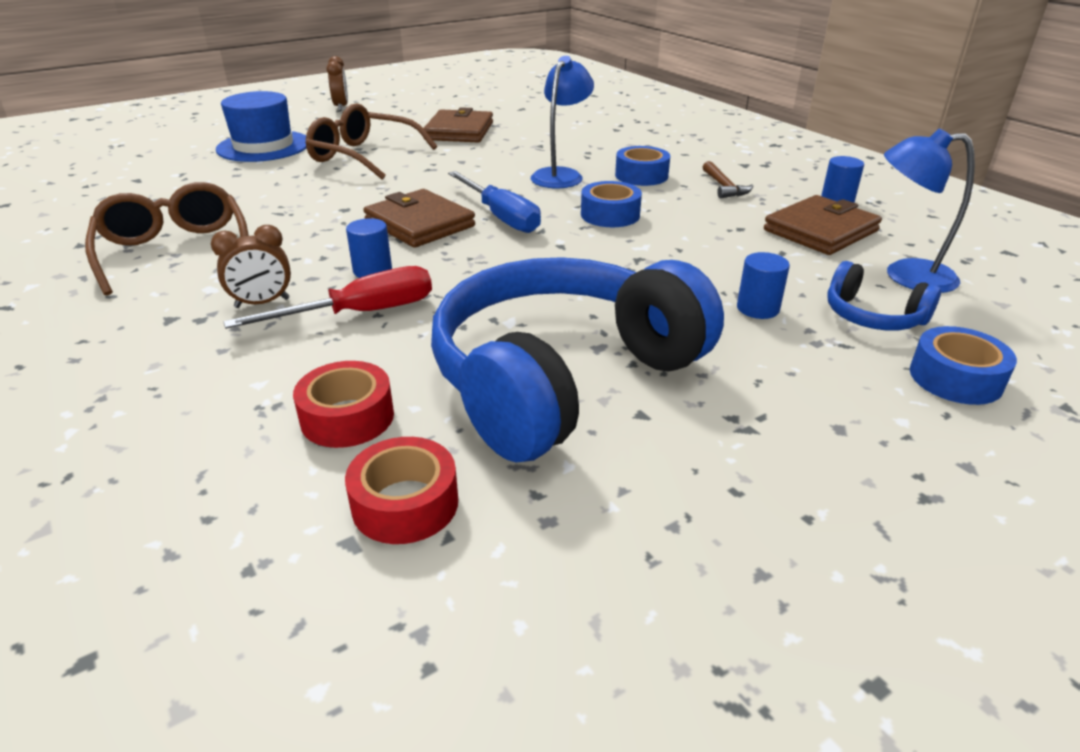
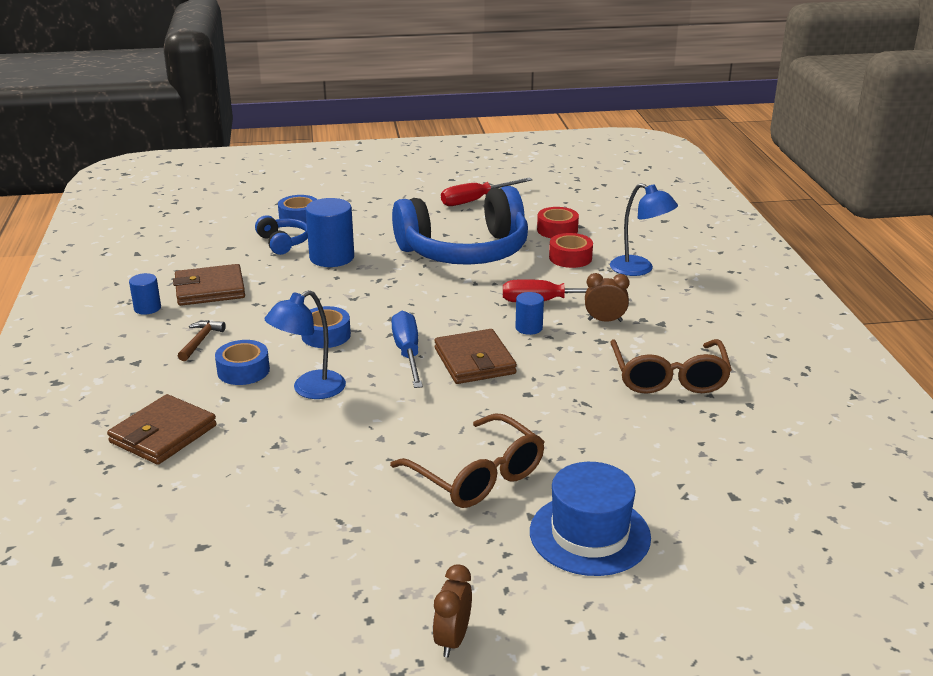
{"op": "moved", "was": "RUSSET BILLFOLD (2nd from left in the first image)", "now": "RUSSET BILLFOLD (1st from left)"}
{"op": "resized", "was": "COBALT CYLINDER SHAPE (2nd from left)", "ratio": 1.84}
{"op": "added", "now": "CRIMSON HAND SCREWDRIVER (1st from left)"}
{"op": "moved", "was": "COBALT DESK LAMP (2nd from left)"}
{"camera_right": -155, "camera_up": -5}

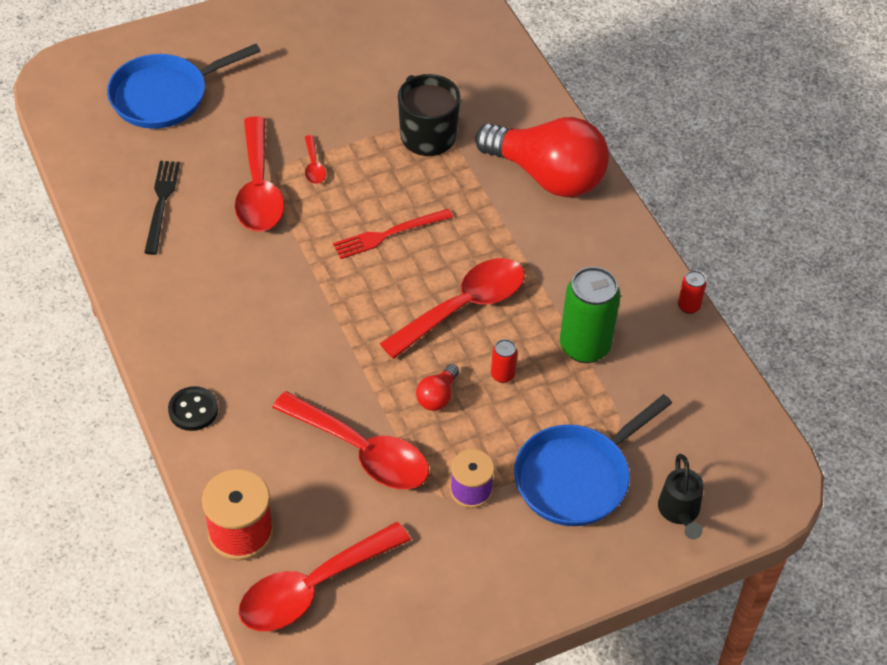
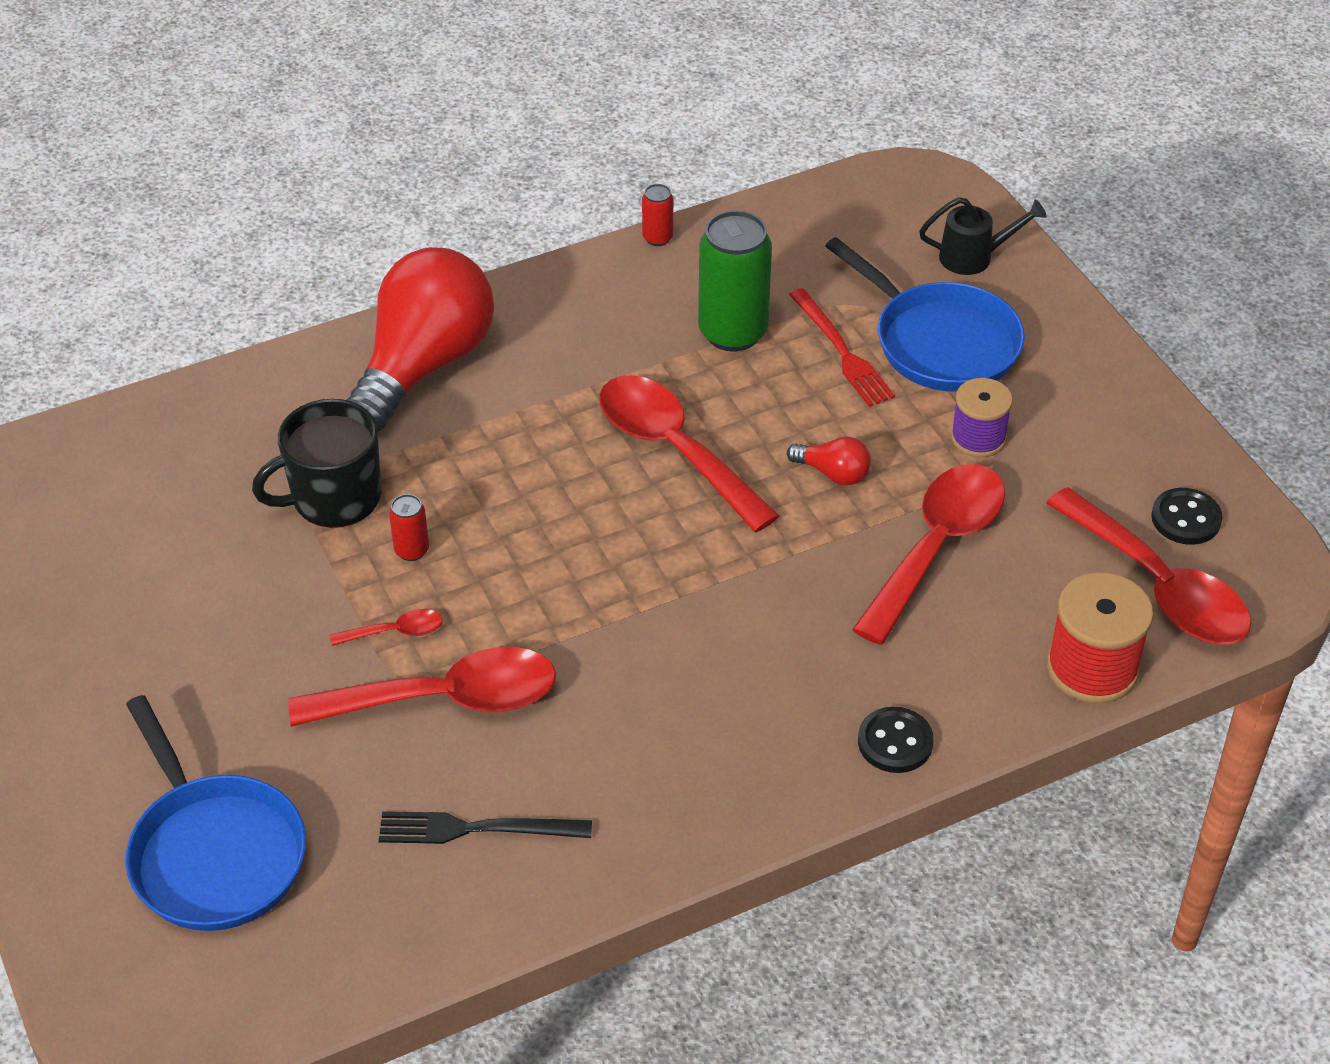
{"op": "moved", "was": "CRIMSON SODA CAN (1st from left)"}
{"op": "moved", "was": "CRIMSON TABLE FORK"}
{"op": "added", "now": "JET-BLACK SEWING BUTTON (2nd from left)"}
{"camera_right": -90, "camera_up": -5}

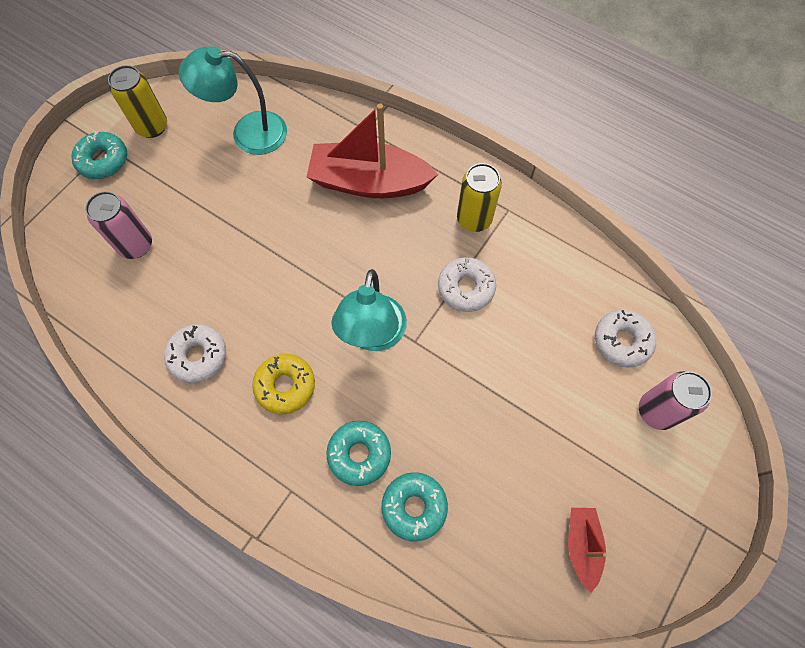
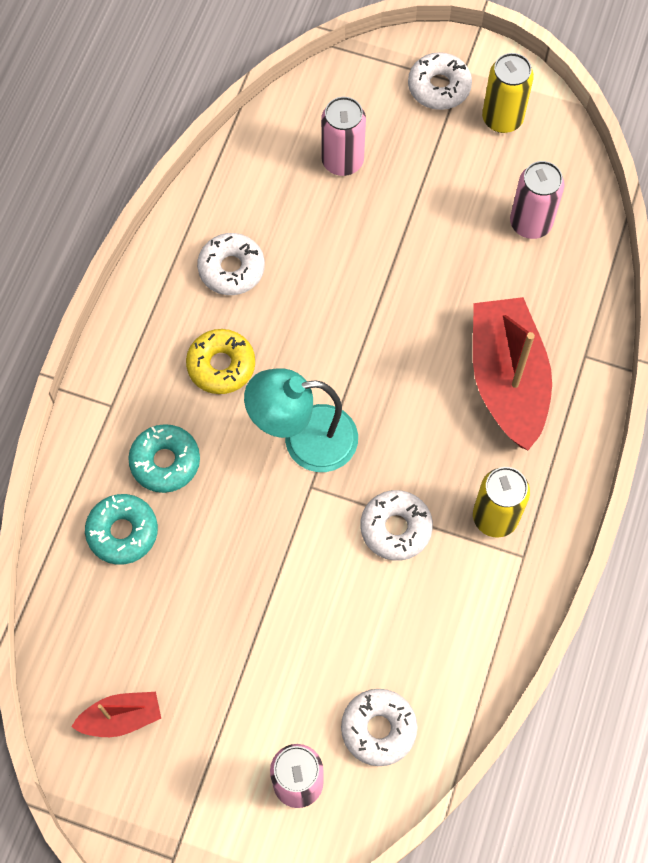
{"op": "recoloured", "was": "AQUA DOUGHNUT (1st from left)", "now": "WHITE DOUGHNUT (4th from left)"}
{"op": "replaced", "was": "AQUA DESK LAMP (1st from left)", "now": "ROSY SODA CAN (3rd from left)"}
{"camera_right": 75, "camera_up": 0}

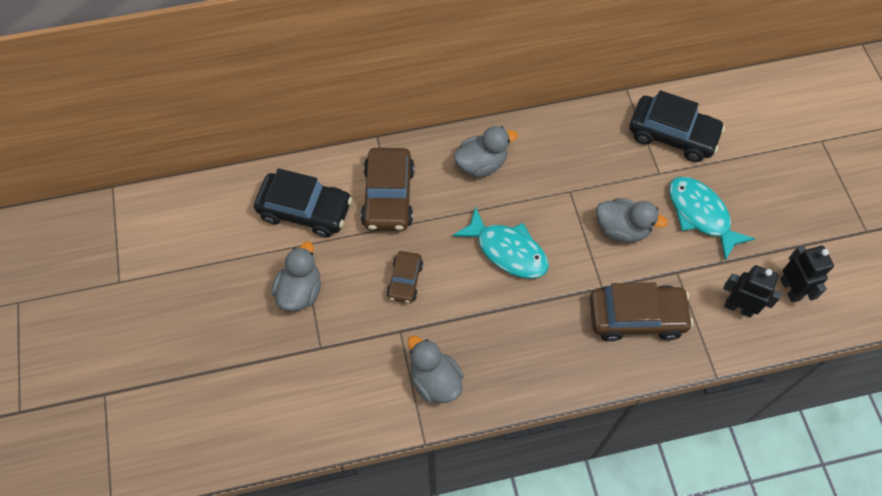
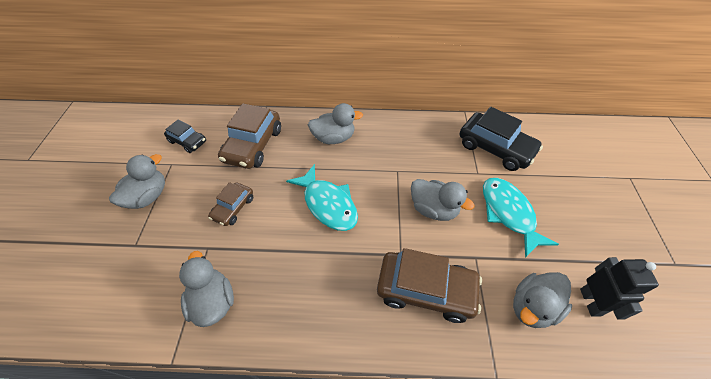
{"op": "resized", "was": "JET-BLACK AUTOMOBILE (1st from left)", "ratio": 0.56}
{"op": "replaced", "was": "JET-BLACK TOY ROBOT (1st from left)", "now": "GREY TOY DUCK (5th from left)"}
{"camera_right": 15, "camera_up": -10}

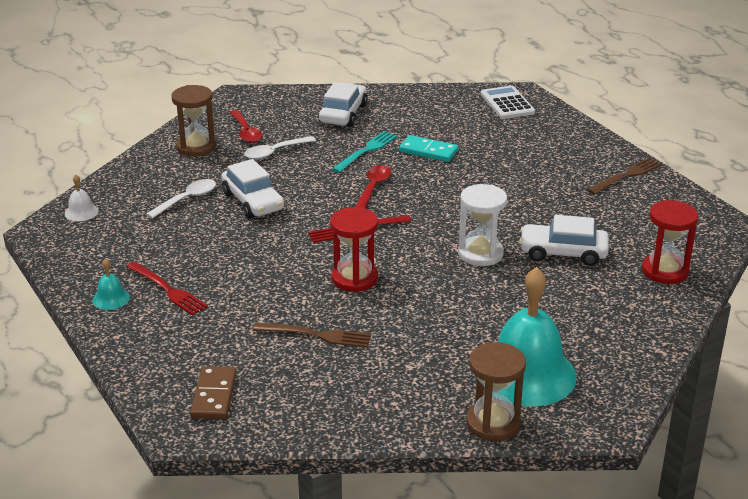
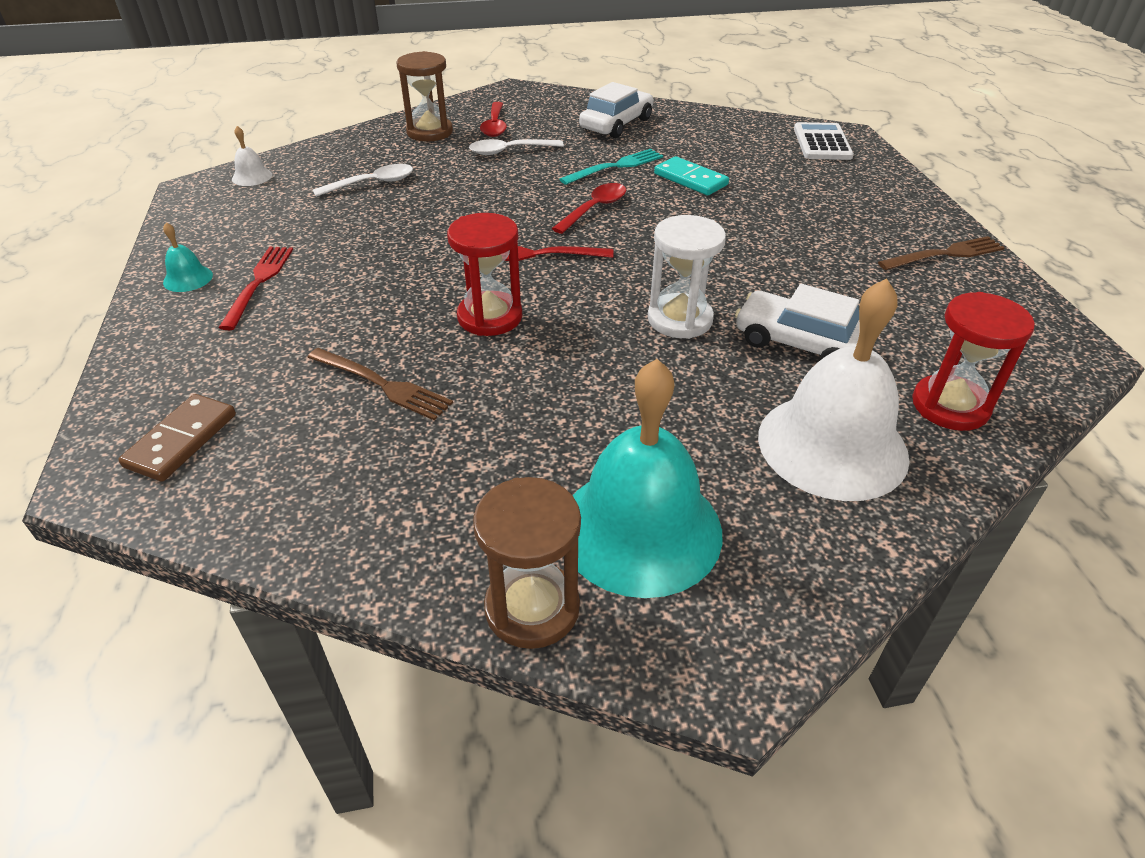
{"op": "turned", "was": "CRIMSON TABLE FORK (1st from left)", "clockwise": -150}
{"op": "added", "now": "WHITE SCHOOL BELL (2nd from left)"}
{"op": "removed", "was": "WHITE AUTOMOBILE (1st from left)"}
{"camera_right": 20, "camera_up": 10}

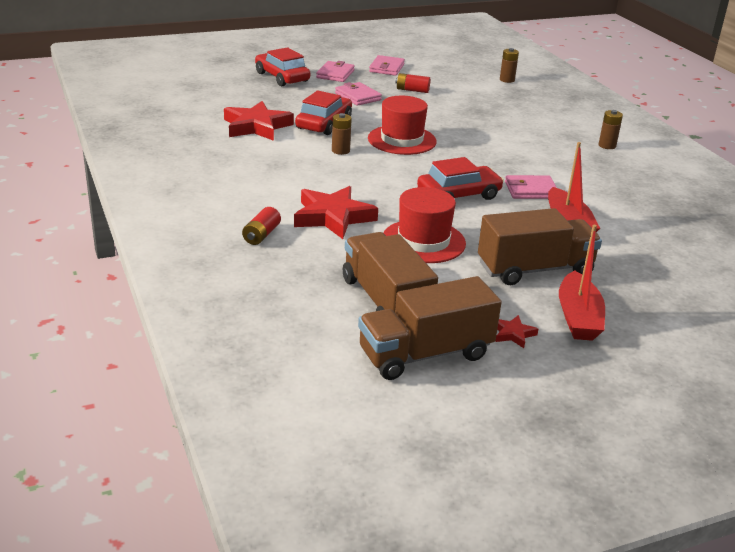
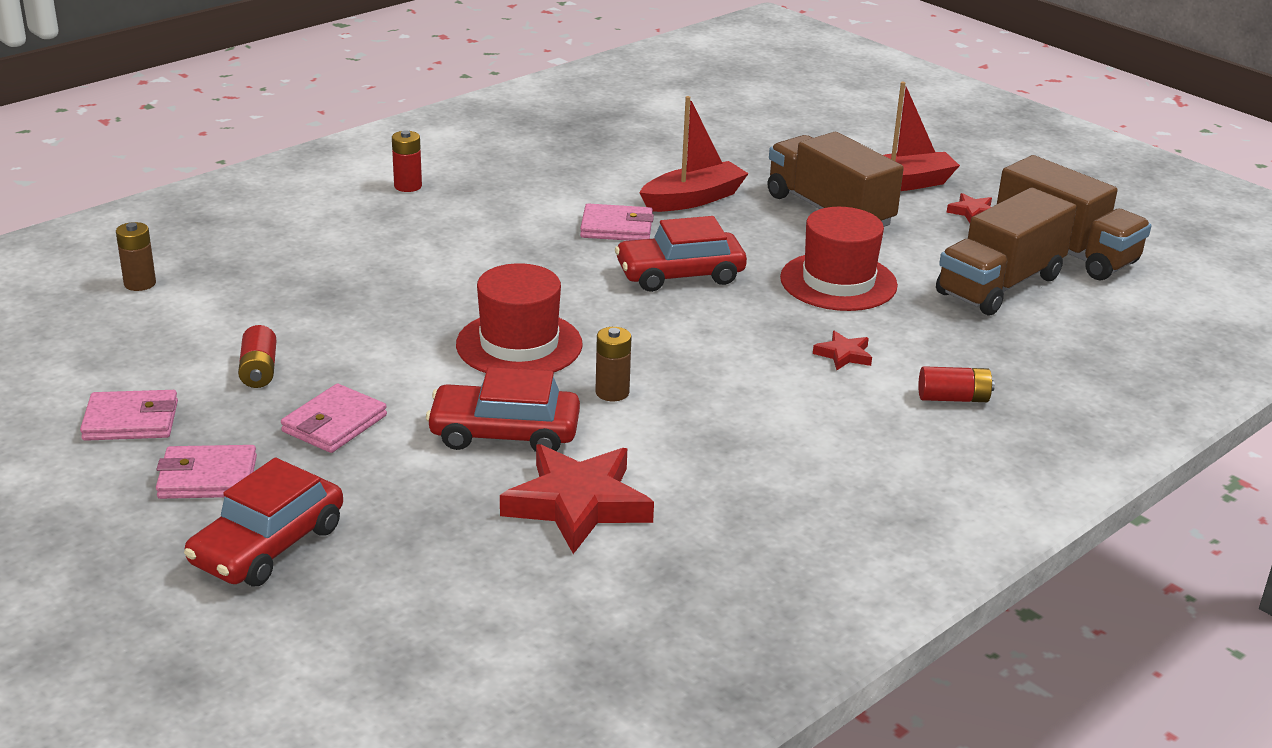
{"op": "recoloured", "was": "RUSSET AA BATTERY (3rd from left)", "now": "CRIMSON AA BATTERY (2nd from left)"}
{"op": "turned", "was": "ROSY BILLFOLD (4th from left)", "clockwise": -60}
{"op": "turned", "was": "CRIMSON AUTOMOBILE (3rd from left)", "clockwise": -60}
{"op": "resized", "was": "CRIMSON STAR SHAPE (2nd from left)", "ratio": 0.46}
{"camera_right": -110, "camera_up": 0}

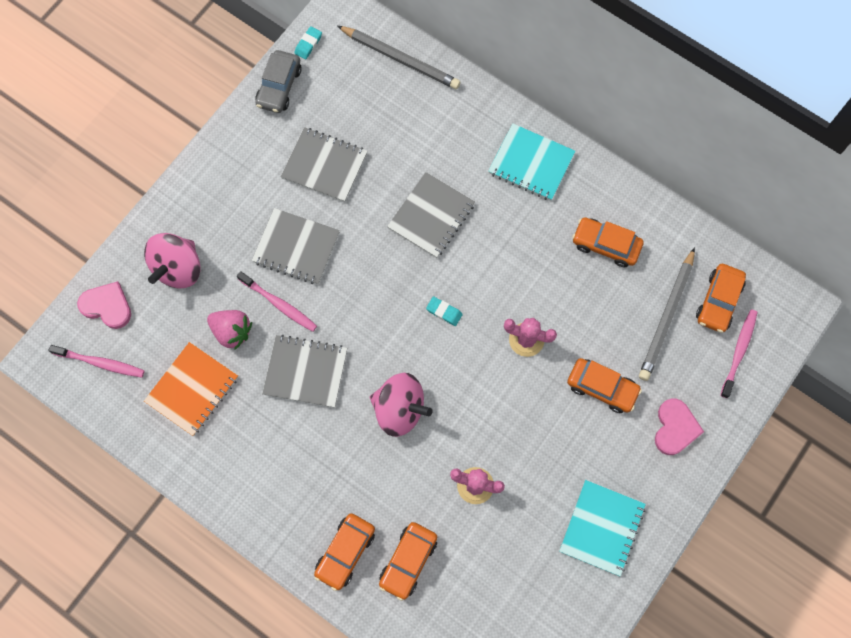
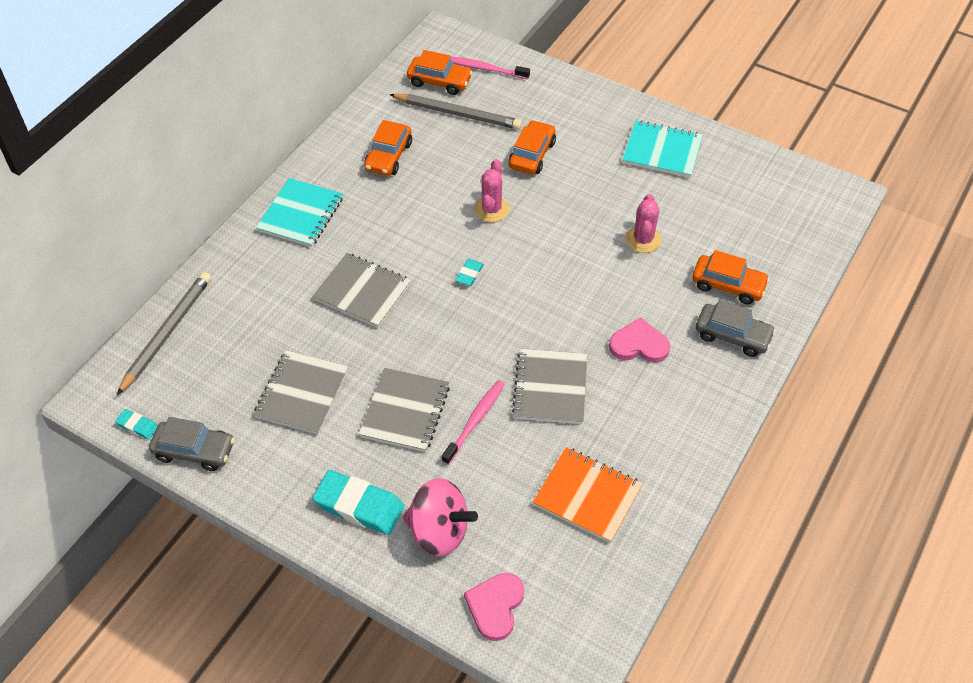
{"op": "added", "now": "AQUA GUM ERASER (2nd from left)"}
{"op": "moved", "was": "ROSY HEART (2nd from left)"}
{"op": "recoloured", "was": "ORANGE-COLOURED AUTOMOBILE (1st from left)", "now": "GREY AUTOMOBILE (2nd from left)"}
{"op": "removed", "was": "ROSY TOOTHBRUSH (1st from left)"}
{"op": "removed", "was": "ROSY STRAWBERRY"}
{"op": "removed", "was": "ROSY WHIRLIGIG (2nd from left)"}
{"camera_right": -95, "camera_up": -20}

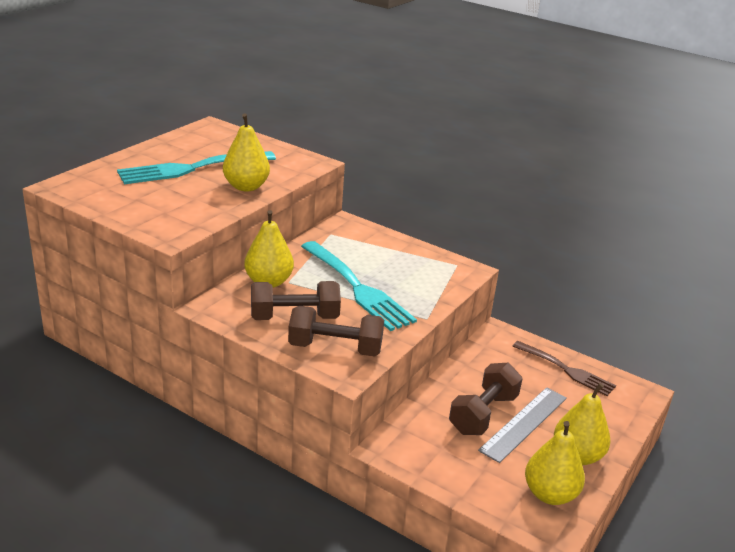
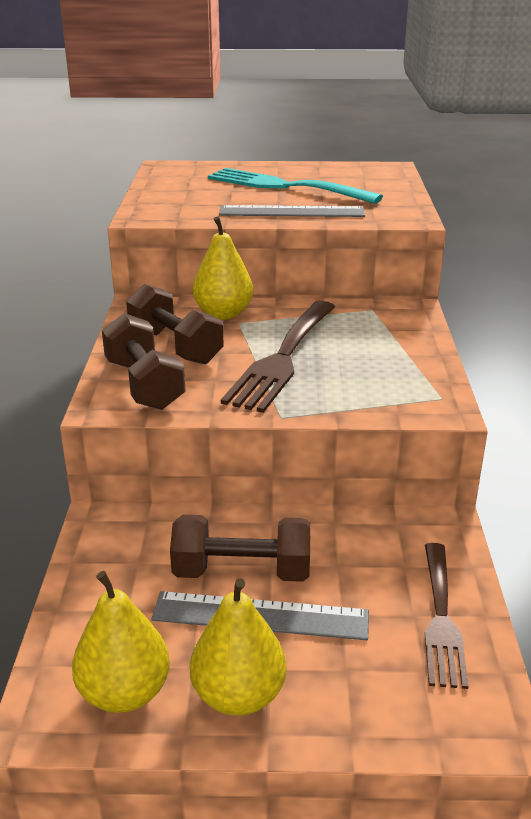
{"op": "replaced", "was": "BRIGHT YELLOW PEAR FRUIT (1st from left)", "now": "GREY STRAIGHTEDGE (2nd from left)"}
{"op": "recoloured", "was": "AQUA TABLE FORK (2nd from left)", "now": "RUSSET TABLE FORK (1st from left)"}
{"camera_right": 60, "camera_up": 0}

